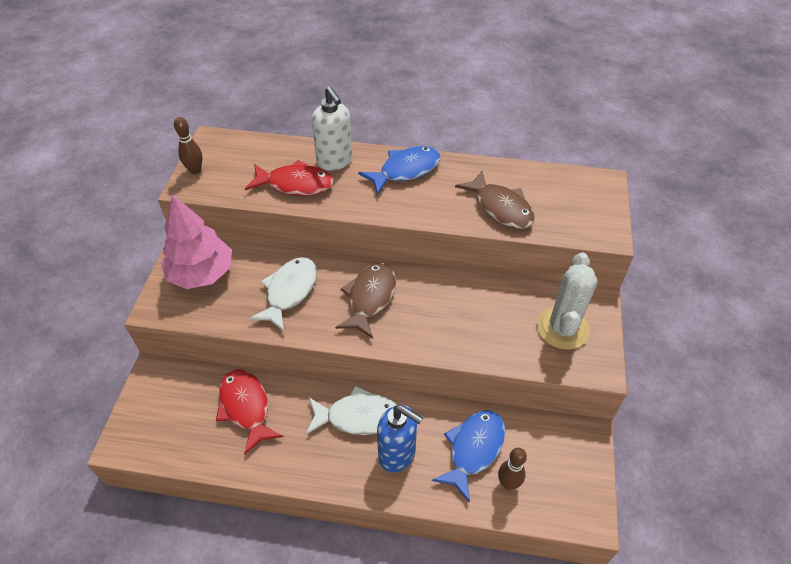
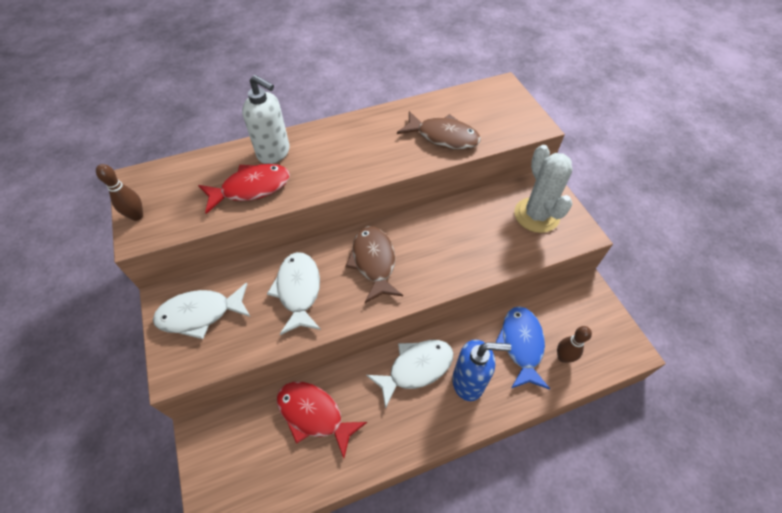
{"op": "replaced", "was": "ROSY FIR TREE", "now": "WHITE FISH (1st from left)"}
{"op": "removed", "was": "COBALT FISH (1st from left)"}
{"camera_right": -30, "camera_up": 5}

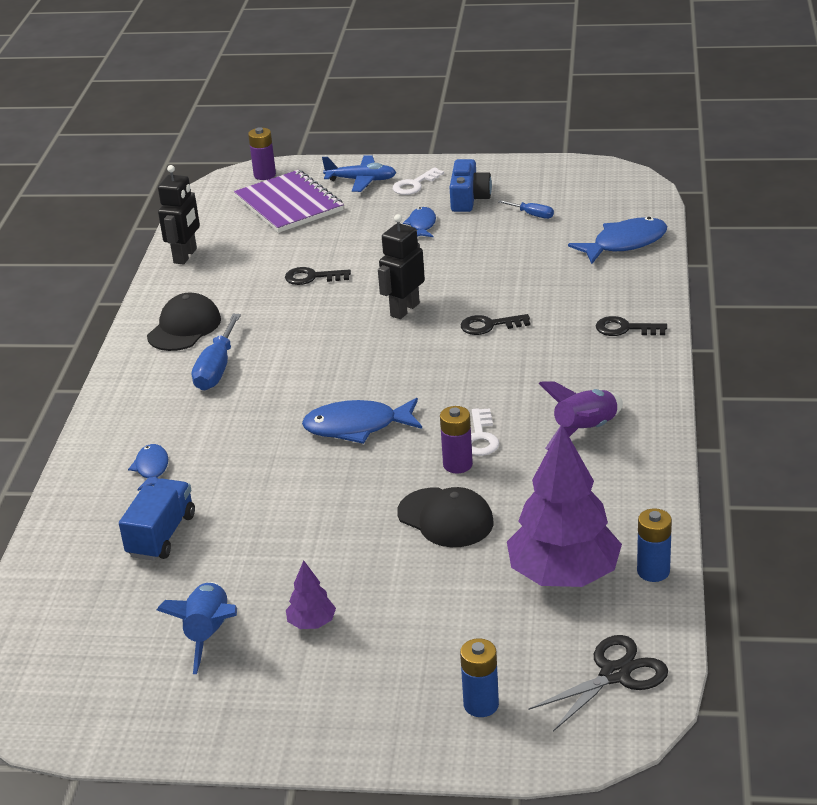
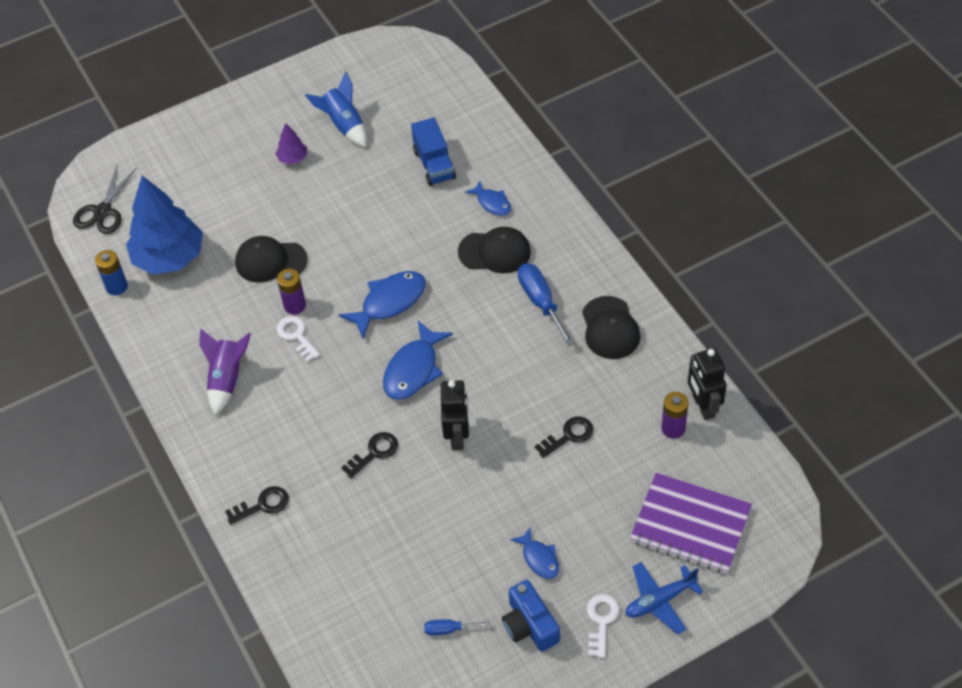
{"op": "recoloured", "was": "VIOLET FIR TREE (2nd from left)", "now": "COBALT FIR TREE"}
{"op": "moved", "was": "COBALT FISH (4th from left in the first image)", "now": "COBALT FISH (2nd from left)"}
{"op": "added", "now": "JET-BLACK BASEBALL CAP (2nd from left)"}
{"op": "moved", "was": "VIOLET AA BATTERY (1st from left in the first image)", "now": "VIOLET AA BATTERY (2nd from left)"}
{"op": "removed", "was": "COBALT AA BATTERY (1st from left)"}
{"camera_right": 145, "camera_up": 20}

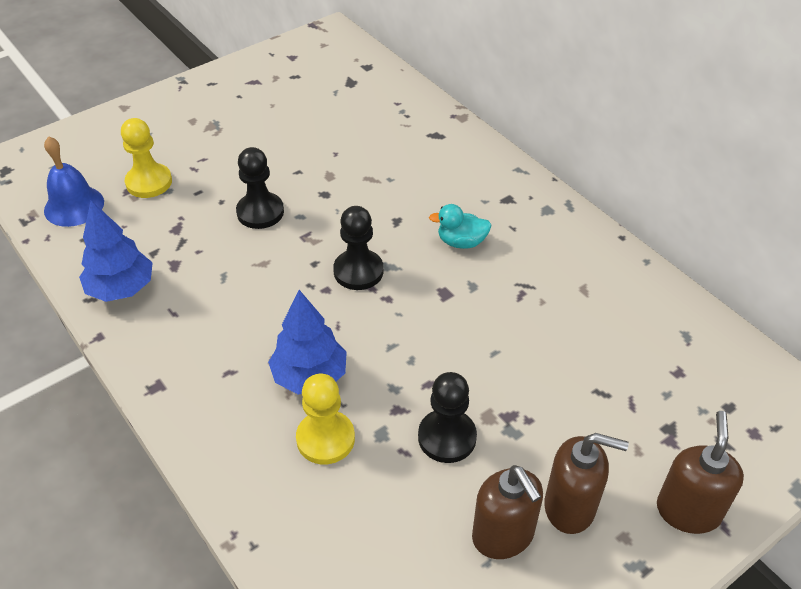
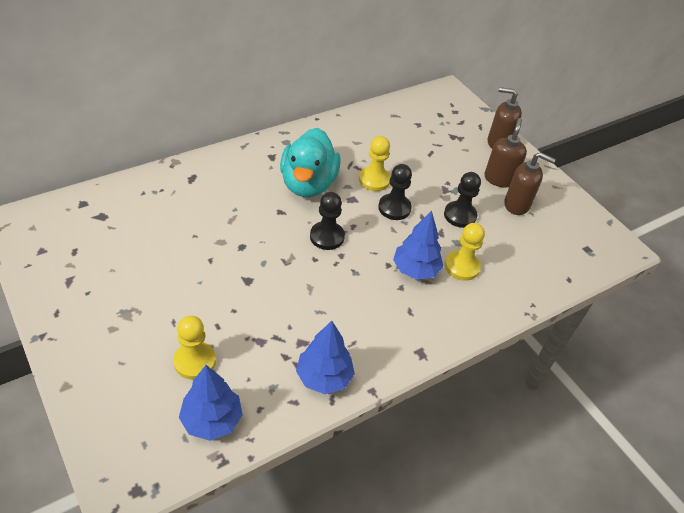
{"op": "replaced", "was": "COBALT SCHOOL BELL", "now": "COBALT FIR TREE (1st from left)"}
{"op": "resized", "was": "AQUA TOY DUCK", "ratio": 2.21}
{"op": "added", "now": "BRIGHT YELLOW PAWN (2nd from left)"}
{"op": "moved", "was": "JET-BLACK PAWN (1st from left in the first image)", "now": "JET-BLACK PAWN (2nd from left)"}
{"op": "turned", "was": "RUSSET SOAP PUMP (1st from left in the first image)", "clockwise": 45}
{"camera_right": -90, "camera_up": 0}

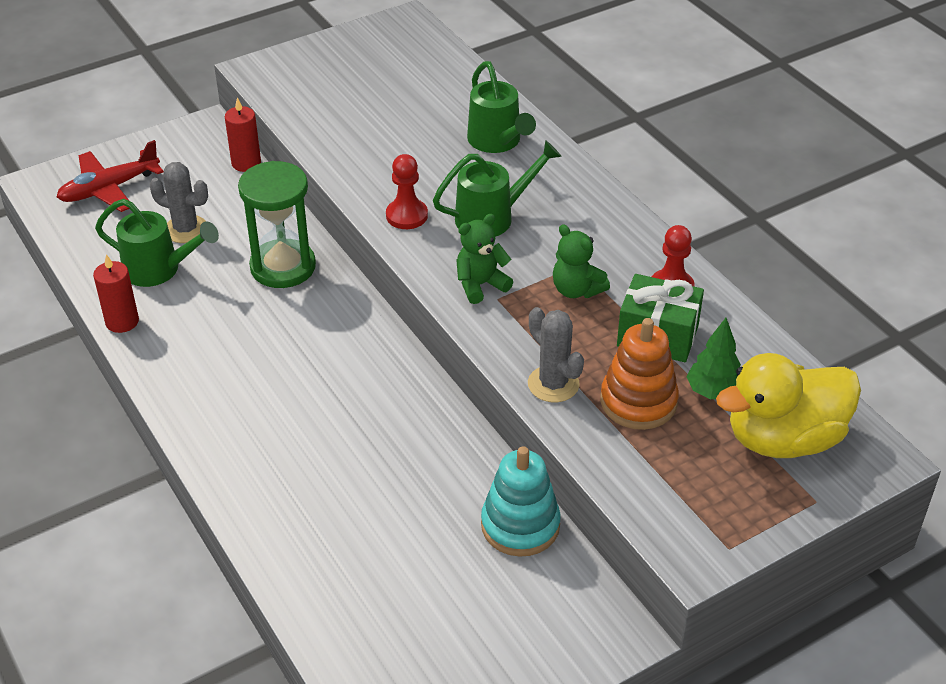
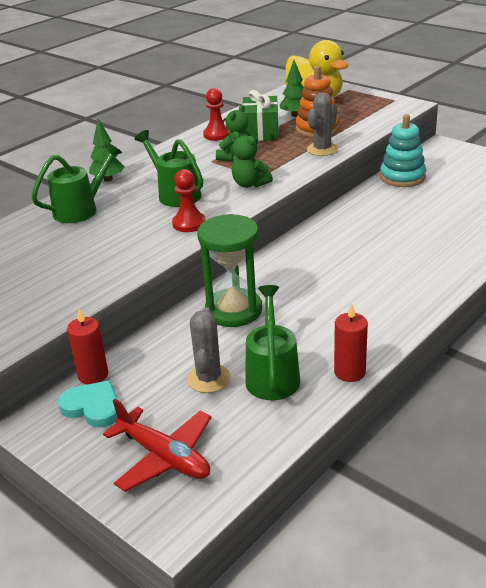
{"op": "added", "now": "AQUA HEART"}
{"op": "added", "now": "GREEN FIR TREE (1st from left)"}
{"camera_right": -105, "camera_up": -10}

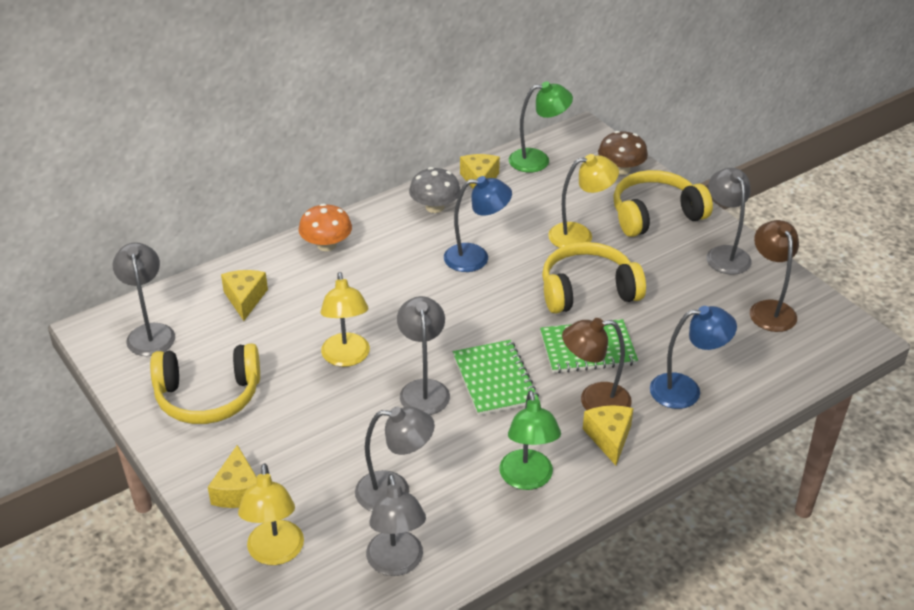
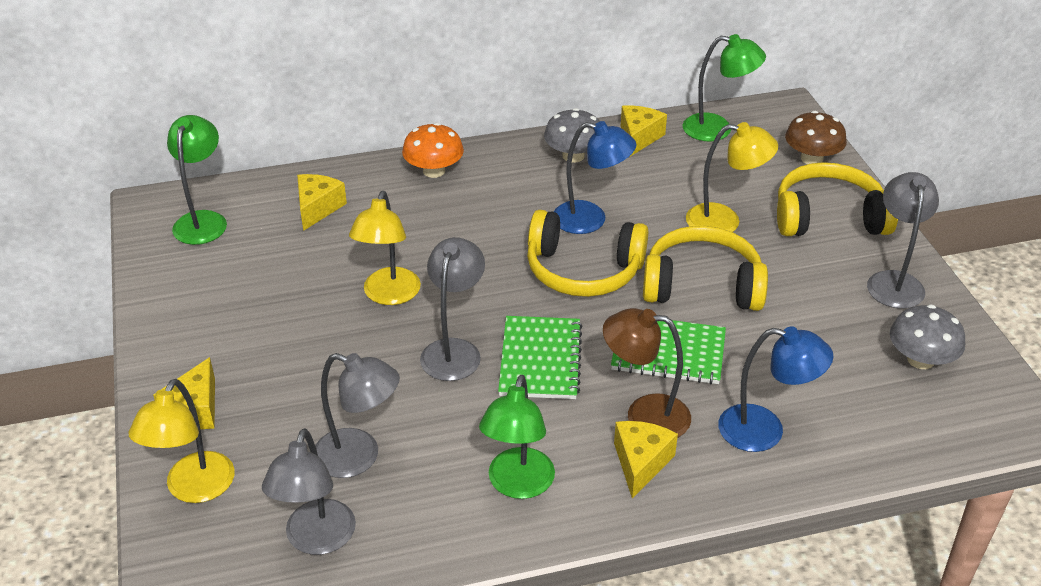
{"op": "recoloured", "was": "GREY DESK LAMP (1st from left)", "now": "GREEN DESK LAMP (1st from left)"}
{"op": "moved", "was": "BRIGHT YELLOW HEADPHONES (1st from left)"}
{"op": "replaced", "was": "RUSSET DESK LAMP (2nd from left)", "now": "GREY FUNGUS (2nd from left)"}
{"camera_right": 20, "camera_up": 0}

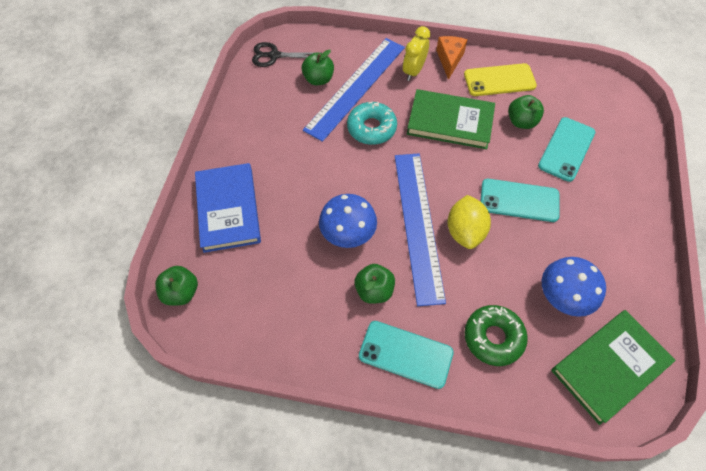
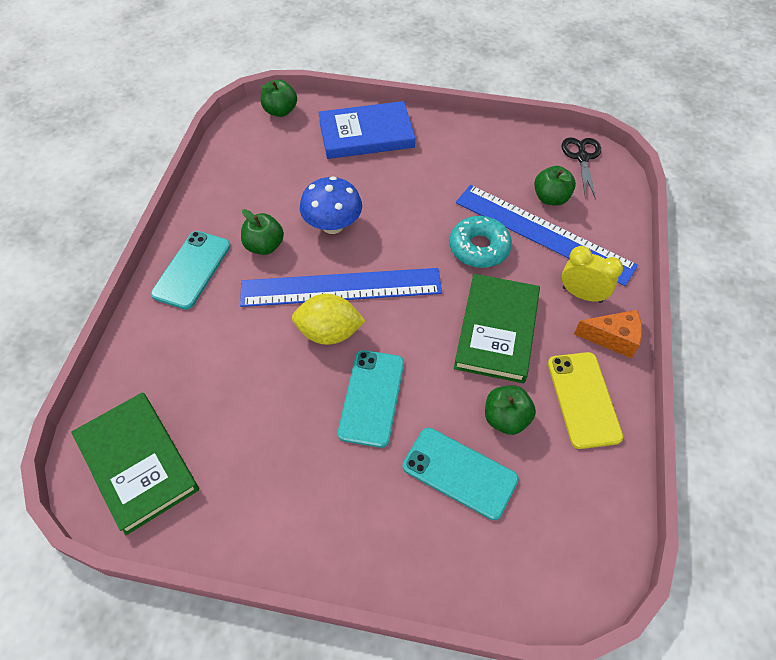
{"op": "removed", "was": "GREEN DOUGHNUT"}
{"op": "removed", "was": "COBALT FUNGUS (2nd from left)"}
{"camera_right": 90, "camera_up": -5}

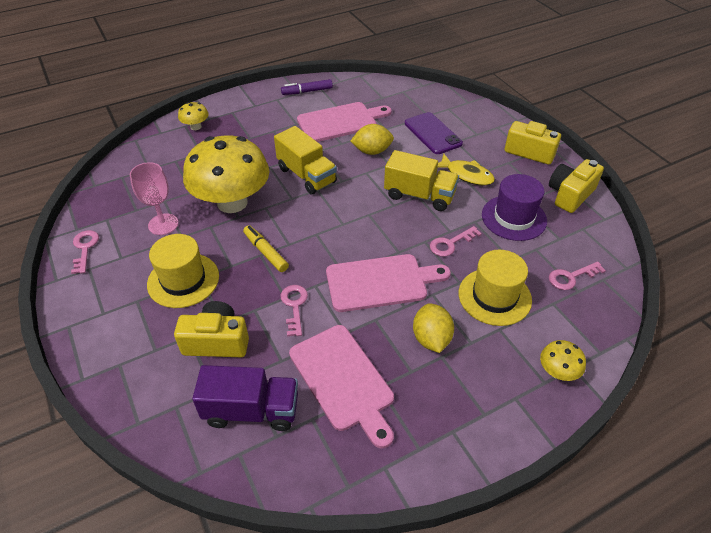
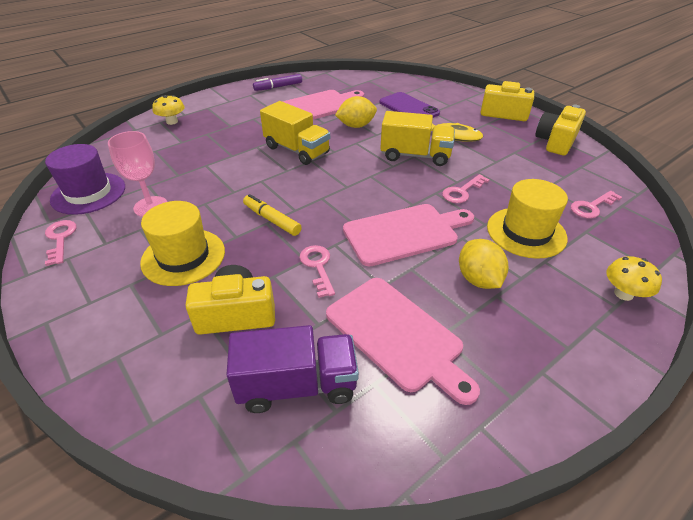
{"op": "moved", "was": "VIOLET TOP HAT"}
{"op": "removed", "was": "BRIGHT YELLOW FUNGUS (2nd from left)"}
{"camera_right": -10, "camera_up": -5}

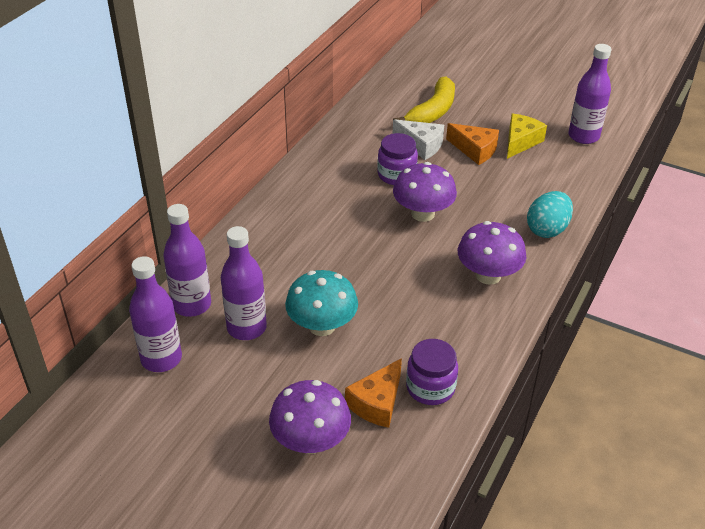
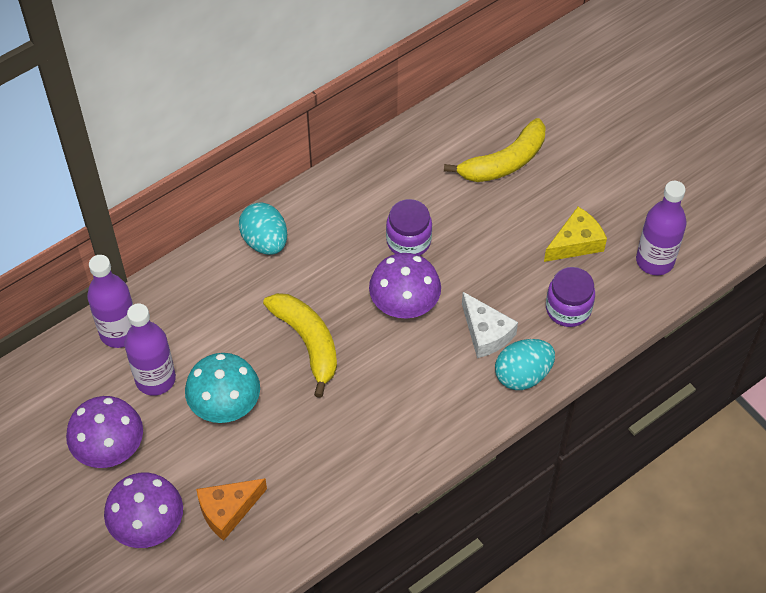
{"op": "moved", "was": "VIOLET FUNGUS (3rd from left in the first image)", "now": "VIOLET FUNGUS (1st from left)"}
{"op": "added", "now": "AQUA TOY EGG (1st from left)"}
{"op": "added", "now": "BRIGHT YELLOW BANANA (1st from left)"}
{"op": "moved", "was": "WHITE CHEESE"}
{"op": "moved", "was": "VIOLET JAR (2nd from left)"}
{"op": "removed", "was": "VIOLET BOTTLE (1st from left)"}
{"op": "removed", "was": "ORANGE-COLOURED CHEESE (2nd from left)"}
{"camera_right": 25, "camera_up": 15}

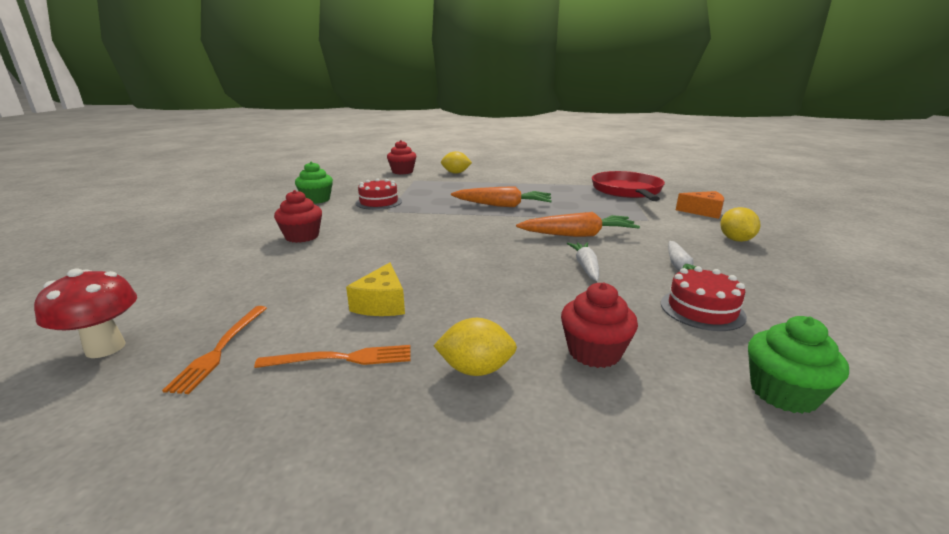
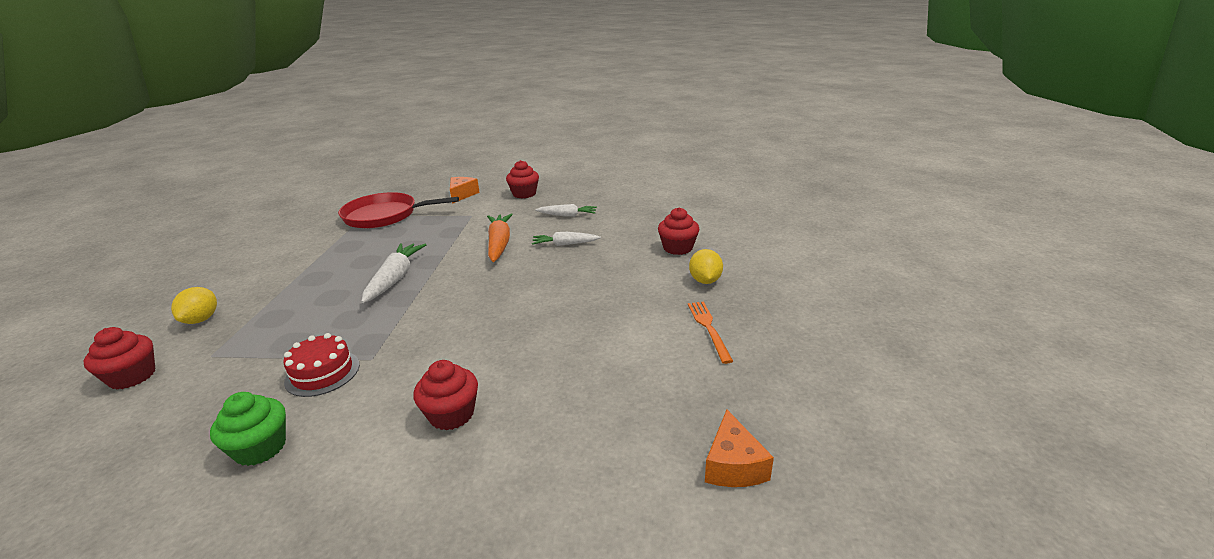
{"op": "recoloured", "was": "ORANGE-COLOURED CARROT (1st from left)", "now": "WHITE CARROT (1st from left)"}
{"op": "replaced", "was": "BRIGHT YELLOW CITRUS FRUIT (3rd from left)", "now": "CRIMSON FAIRY CAKE (3rd from left)"}
{"op": "replaced", "was": "CRIMSON FUNGUS", "now": "ORANGE-COLOURED CHEESE (2nd from left)"}
{"op": "removed", "was": "ORANGE-COLOURED TABLE FORK (1st from left)"}
{"op": "removed", "was": "BRIGHT YELLOW CHEESE"}
{"op": "removed", "was": "CRIMSON LAYER CAKE (2nd from left)"}
{"op": "removed", "was": "GREEN FAIRY CAKE (2nd from left)"}
{"camera_right": -90, "camera_up": 5}

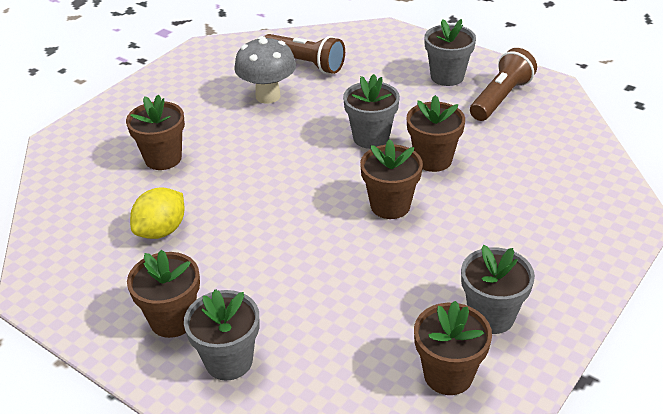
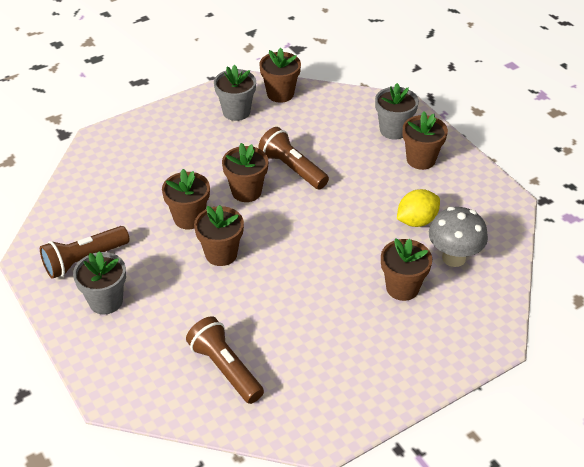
{"op": "recoloured", "was": "GREY POTTED PLANT (2nd from left)", "now": "RUSSET POTTED PLANT (2nd from left)"}
{"op": "added", "now": "RUSSET TORCH (3rd from left)"}
{"op": "moved", "was": "GREY FUNGUS"}
{"camera_right": -160, "camera_up": 5}

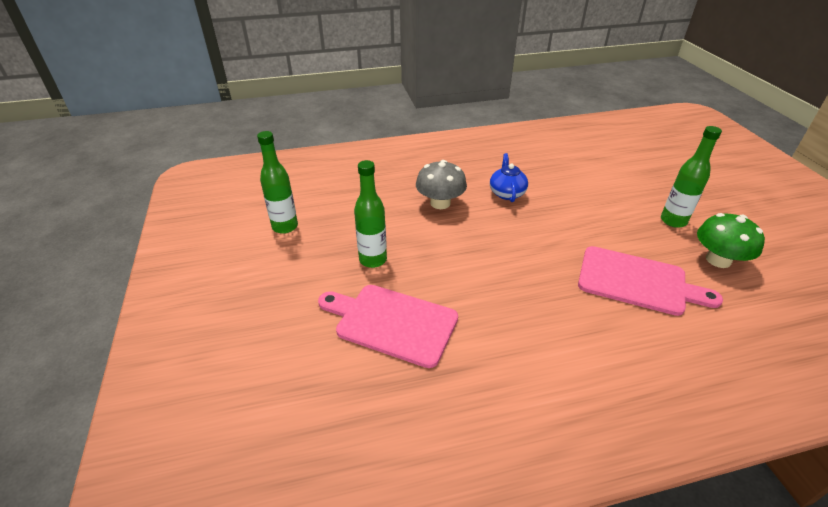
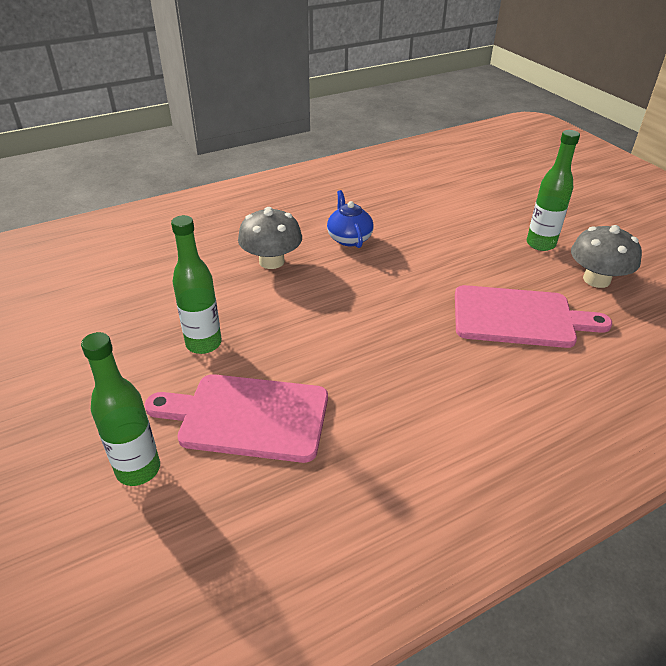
{"op": "moved", "was": "GREEN BOTTLE (1st from left)"}
{"op": "recoloured", "was": "GREEN FUNGUS", "now": "GREY FUNGUS (2nd from left)"}
{"camera_right": -15, "camera_up": 0}

